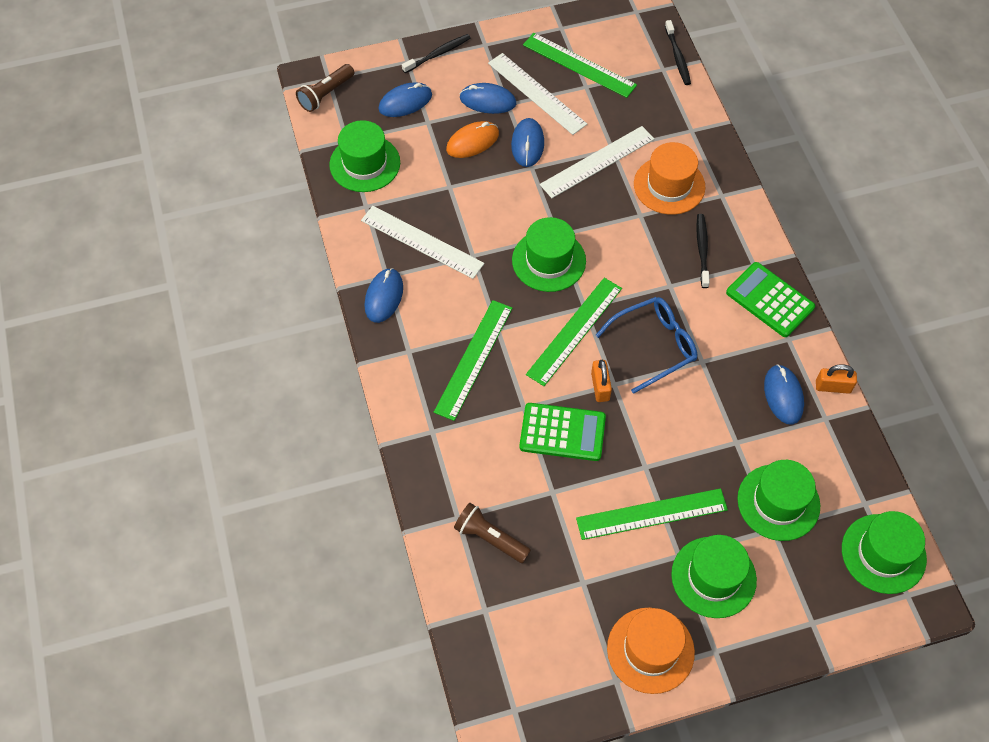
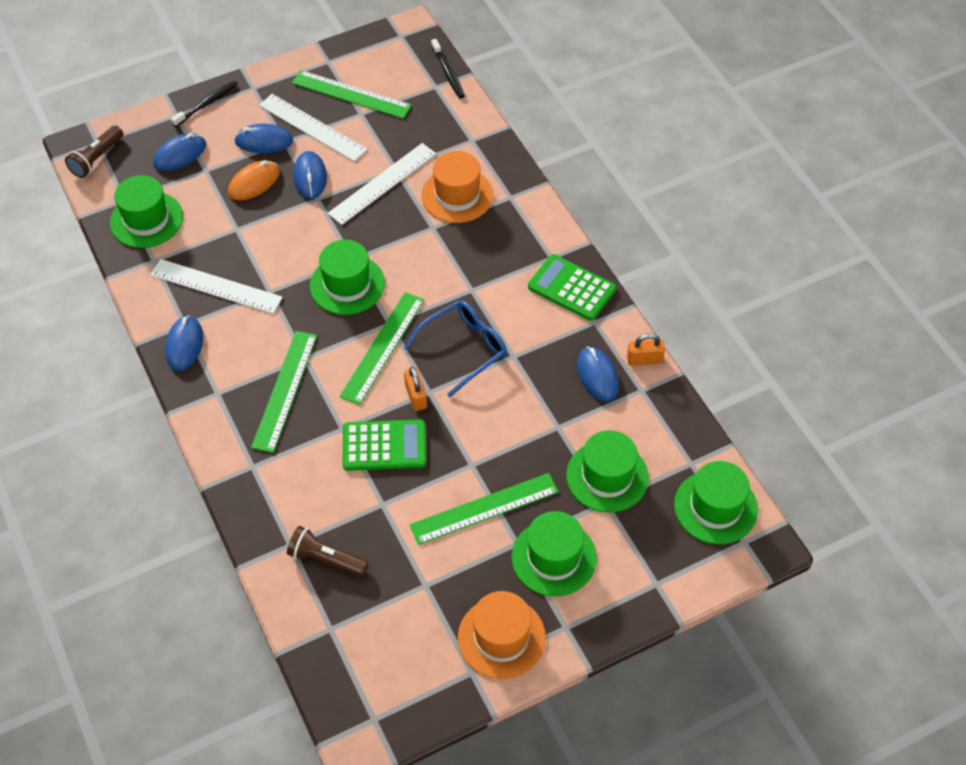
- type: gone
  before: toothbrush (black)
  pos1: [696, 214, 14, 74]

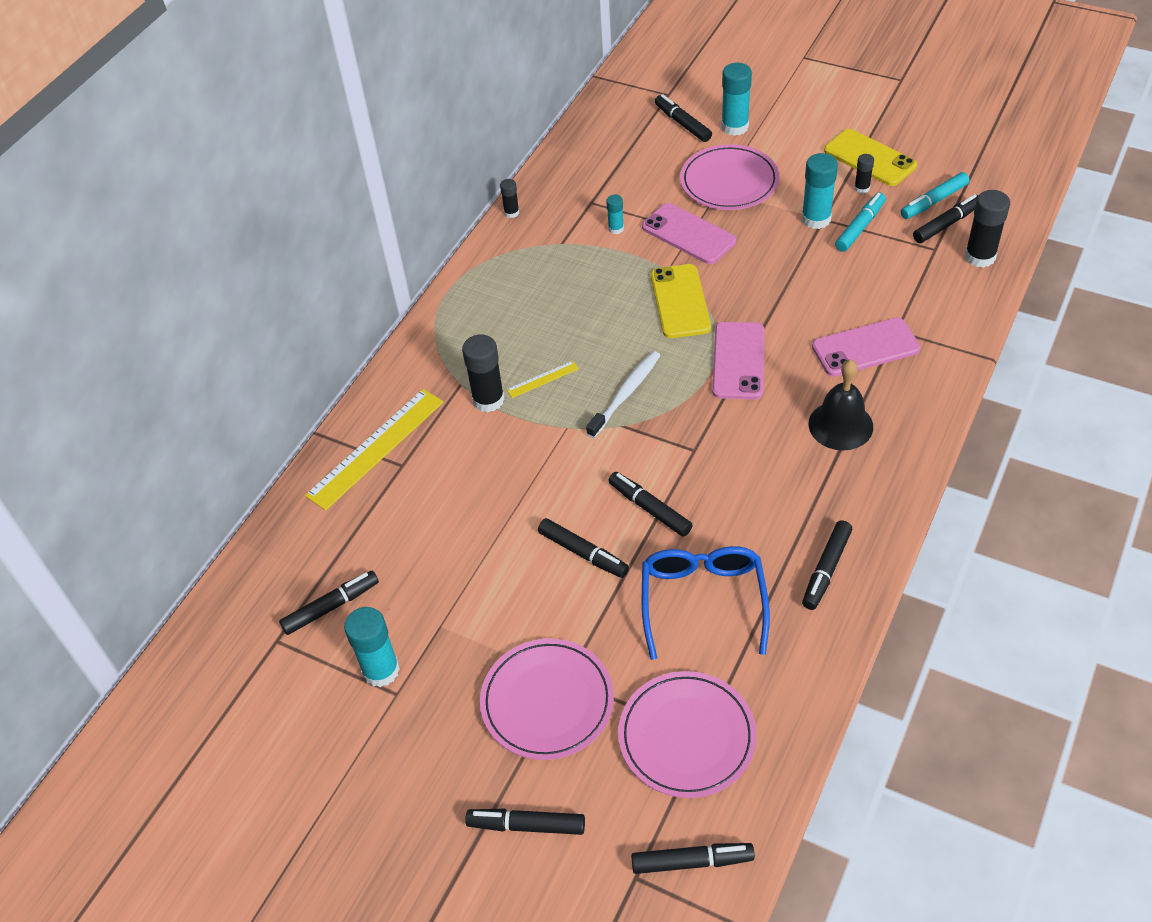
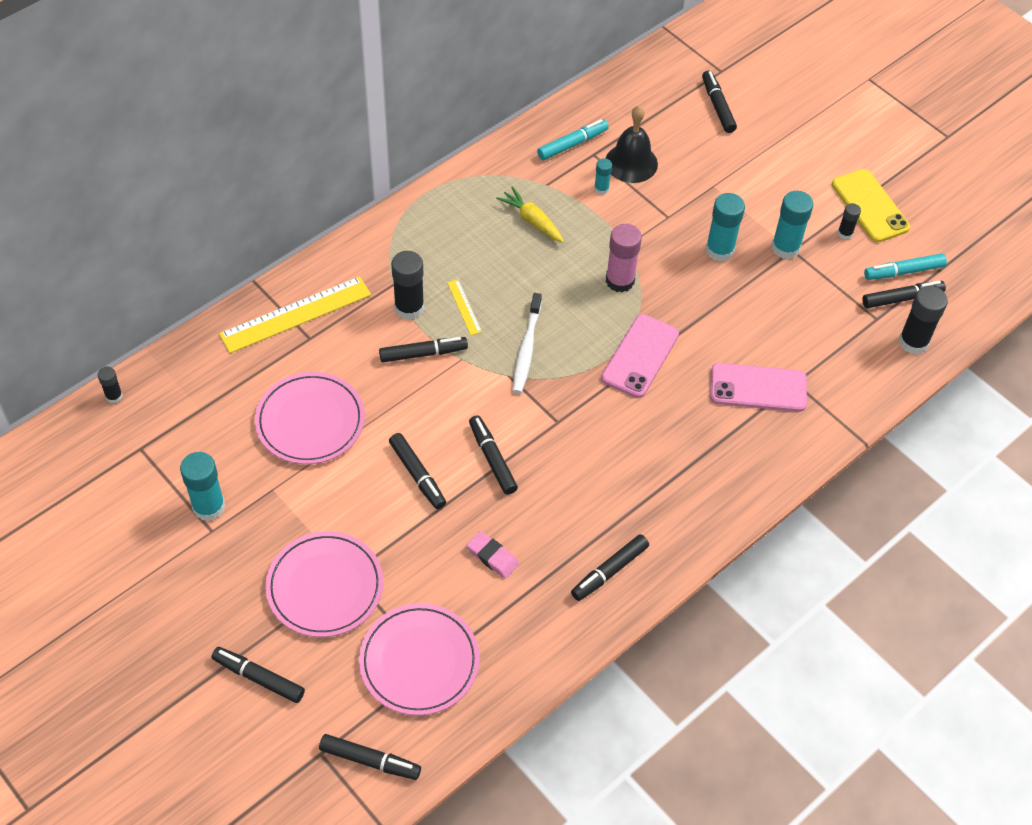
- type: shifted
  before: glue (black)
  pos1: [500, 179, 19, 39]
  pos2: [98, 367, 25, 36]
- type: shifted
  before: flat dish (rosy)
  pos1: [680, 144, 99, 66]
  pos2: [255, 372, 110, 92]
- type: shifted
  before: marker pen (black)
  pos1: [279, 571, 100, 64]
  pos2: [379, 337, 89, 25]
- type: rotated
  before: measuring stick (golden)
  pos1: [506, 361, 73, 37]
  pos2: [447, 280, 35, 55]
  turn: 75
- type: swapped
  before: glasses (royal blue)
  after: gum eraser (rosy)
  pos1: [642, 546, 128, 114]
  pos2: [466, 531, 53, 48]
- type: new
  after: root vegetable (golden)
  pos2: [496, 186, 68, 57]
- type: rotated
  before: toothbrush (pure white)
  pos1: [586, 351, 74, 87]
  pos2: [513, 293, 29, 100]
  turn: 135
- type: shifted
  before: marker pen (aqua)
  pos1: [835, 193, 51, 59]
  pos2: [537, 119, 72, 41]
- type: shifted
  before: school bell (black)
  pos1: [808, 359, 65, 91]
  pos2: [605, 105, 53, 78]
- type: swapped
  before: phone (golden)
  after: glue (rosy)
  pos1: [651, 264, 60, 74]
  pos2: [606, 224, 36, 68]
- type: shifted
  before: glue (aqua)
  pos1: [721, 63, 31, 73]
  pos2: [706, 193, 39, 68]
- type: gone
  before: phone (rosy)
  pos1: [642, 203, 94, 61]

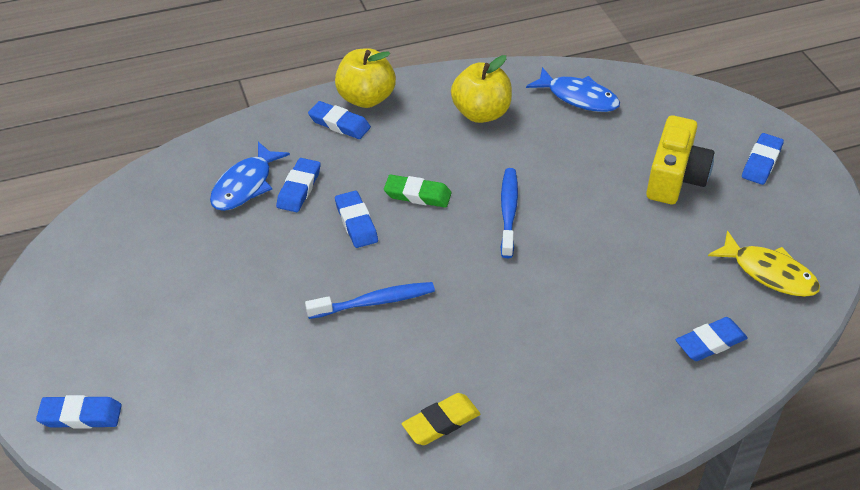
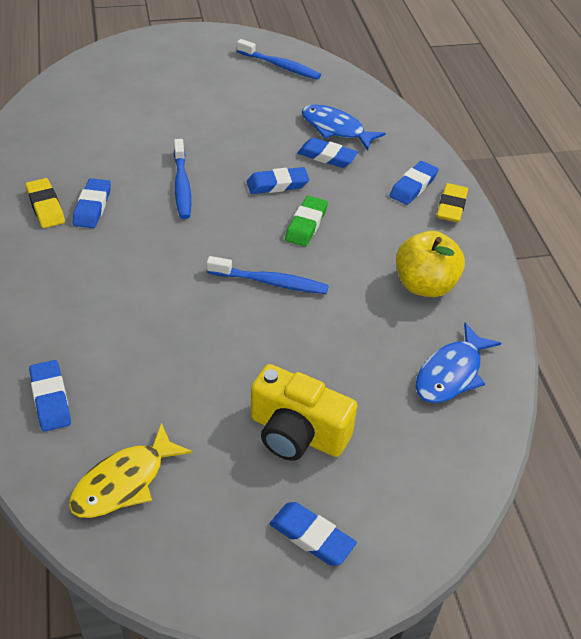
- type: shifted
  before: gum eraser (royal blue)
  pos1: [36, 395, 86, 34]
  pos2: [72, 178, 39, 50]
- type: new
  after: toothbrush (royal blue)
  pos2: [237, 39, 84, 41]
- type: swapped
  before: apple (golden)
  after: gum eraser (golden)
  pos1: [335, 48, 61, 60]
  pos2: [437, 183, 31, 40]

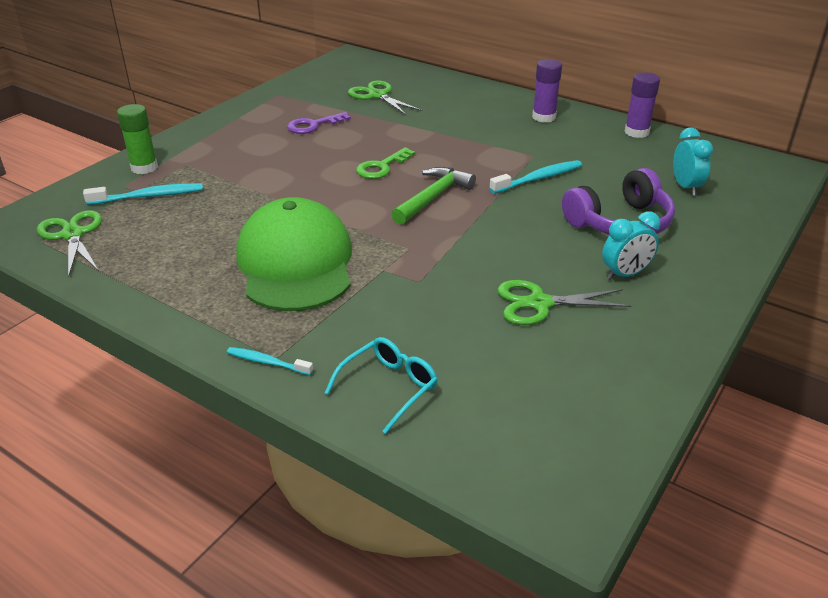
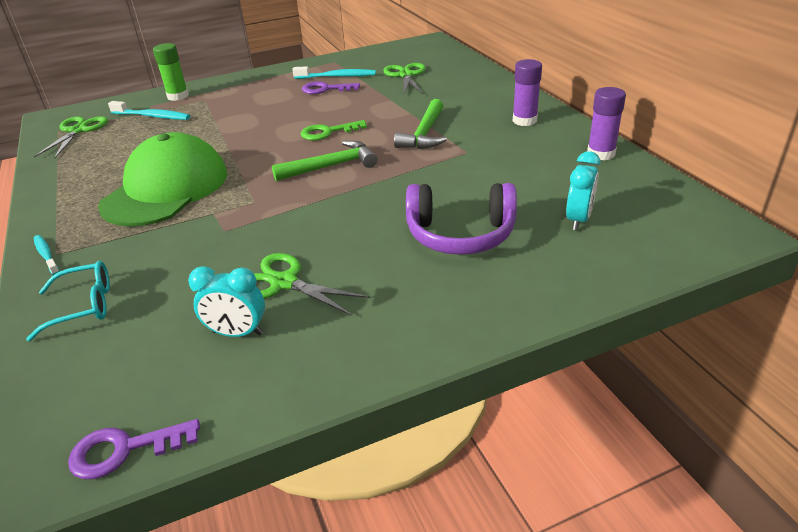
- type: new
  after: door key (purple)
  pos2: [68, 419, 132, 60]
- type: shifted
  before: alarm clock (aqua)
  pos1: [602, 211, 58, 69]
  pos2: [188, 266, 77, 71]
- type: shifted
  before: toothbrush (aqua)
  pos1: [489, 160, 93, 34]
  pos2: [292, 66, 84, 13]
- type: new
  after: carpenter's hammer (green)
  pos2: [394, 99, 53, 50]

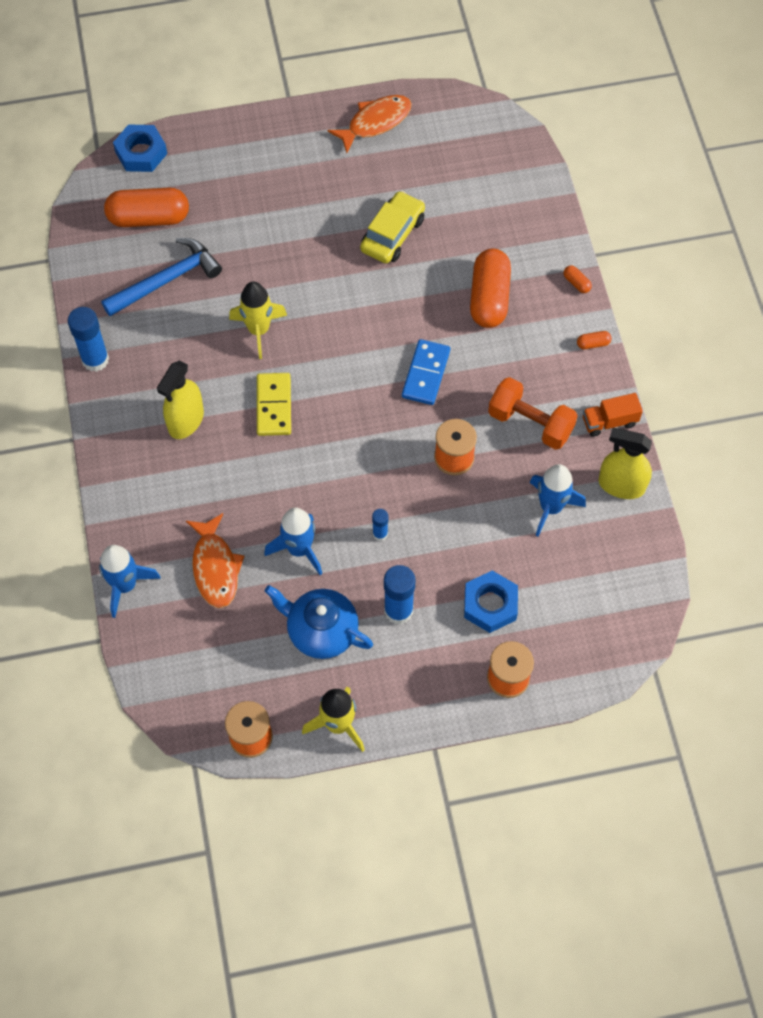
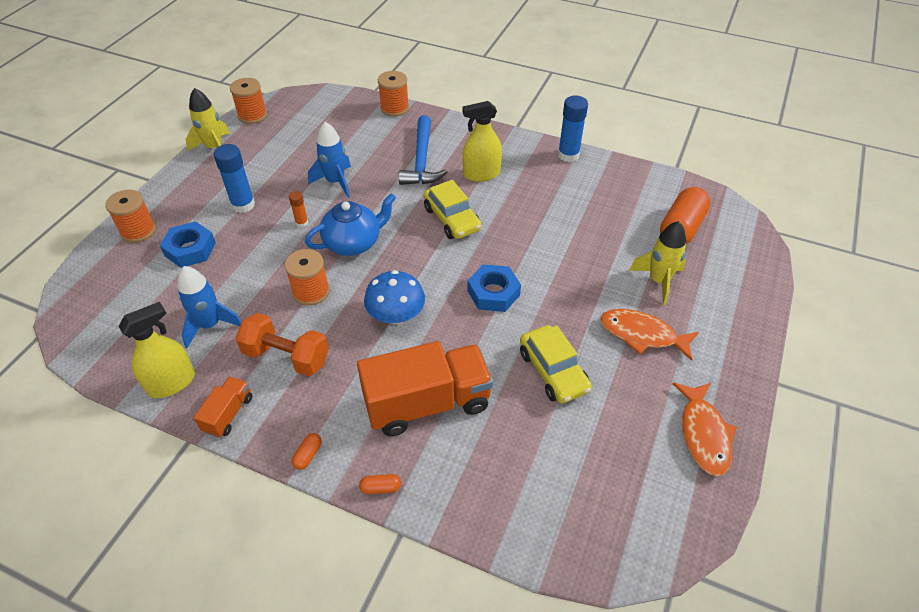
- type: rotated
  before: dumbbell (orange-coloured)
  pos1: [488, 377, 90, 73]
  pos2: [235, 313, 94, 63]
  turn: 45
- type: repainted
  before: glue (royal blue)
  after: glue (orange-coloured)
  pos1: [372, 509, 16, 32]
  pos2: [289, 191, 19, 36]
- type: shifted
  before: teapot (royal blue)
  pos1: [265, 585, 108, 74]
  pos2: [305, 193, 91, 63]
- type: swapped
  before: pill (orange-coloured)
  after: toy truck (orange-coloured)
  pos1: [470, 249, 41, 79]
  pos2: [357, 341, 136, 95]
- type: swapped
  before: domino piece (royal blue)
  after: mushroom (royal blue)
  pos1: [402, 339, 48, 66]
  pos2: [364, 270, 61, 55]
- type: swapped
  before: toy rocket (royal blue)
  after: spool (orange-coloured)
  pos1: [99, 545, 62, 73]
  pos2: [378, 71, 31, 46]
- type: shifted
  before: carpenter's hammer (royal blue)
  pos1: [101, 238, 121, 78]
  pos2: [399, 115, 48, 70]
- type: swapped
  before: domino piece (golden)
  after: toy car (golden)
  pos1: [257, 373, 34, 63]
  pos2: [424, 180, 58, 59]
- type: rotated
  before: spray cleaner (golden)
  pos1: [157, 361, 47, 78]
  pos2: [462, 101, 40, 81]
  turn: -75
- type: shifted
  before: hexagon nut (royal blue)
  pos1: [113, 124, 54, 48]
  pos2: [467, 264, 54, 48]
- type: shifted
  before: fish (orange-coloured)
  pos1: [186, 513, 59, 95]
  pos2: [600, 309, 99, 52]
- type: shifted
  before: toy rocket (golden)
  pos1: [229, 282, 58, 77]
  pos2: [629, 221, 57, 84]

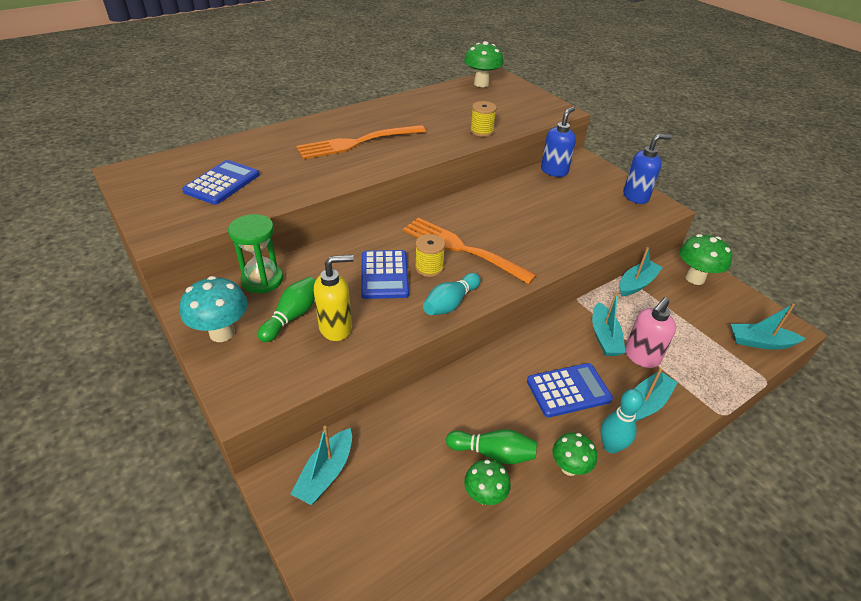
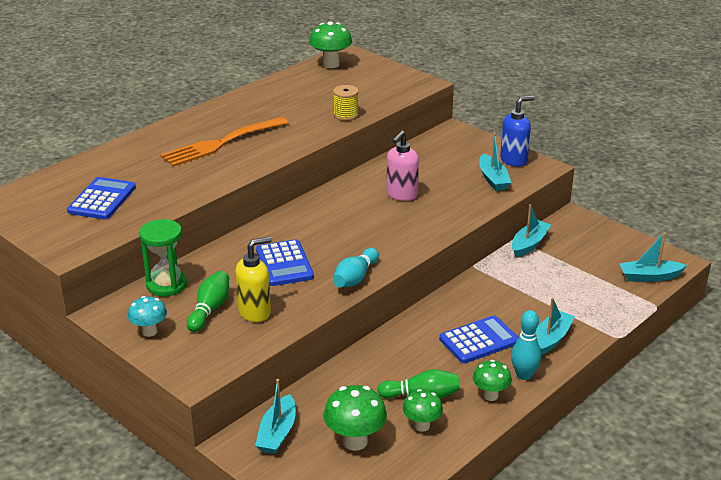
- type: scaled
  before: mushroom (aqua)
  pos1: [180, 276, 67, 66]
  pos2: [128, 296, 39, 41]
  scale: 0.65
- type: shifted
  before: mushroom (green)
  pos1: [680, 234, 52, 51]
  pos2: [324, 385, 63, 66]
- type: shifted
  before: soap pump (rosy)
  pos1: [625, 297, 51, 71]
  pos2: [386, 131, 33, 70]
- type: shifted
  before: toy boat (aqua)
  pos1: [592, 291, 34, 65]
  pos2: [479, 133, 33, 58]
- type: gone
  before: dinner fork (orange-coloured)
  pos1: [403, 218, 134, 66]
- type: gone
  before: spool (golden)
  pos1: [415, 234, 30, 43]
- type: gone
  before: soap pump (royal blue)
  pos1: [541, 107, 35, 70]

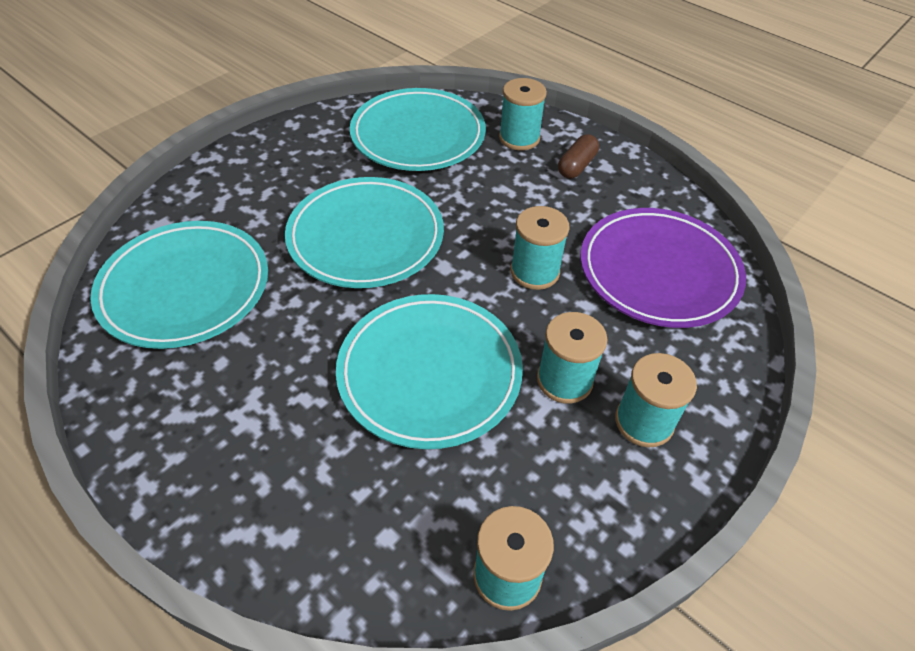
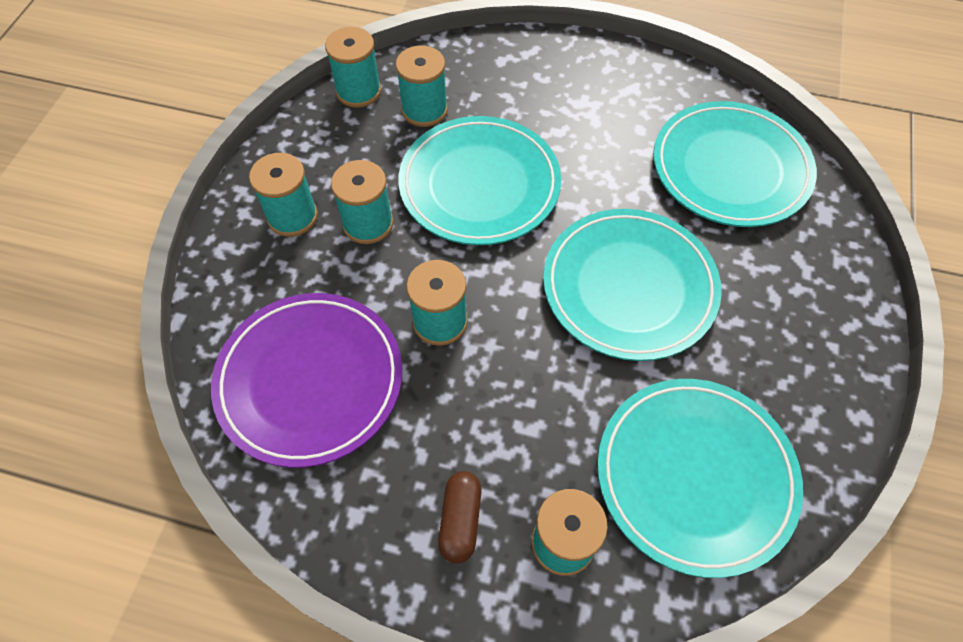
- type: new
  after: spool (aqua)
  pos2: [396, 46, 52, 81]

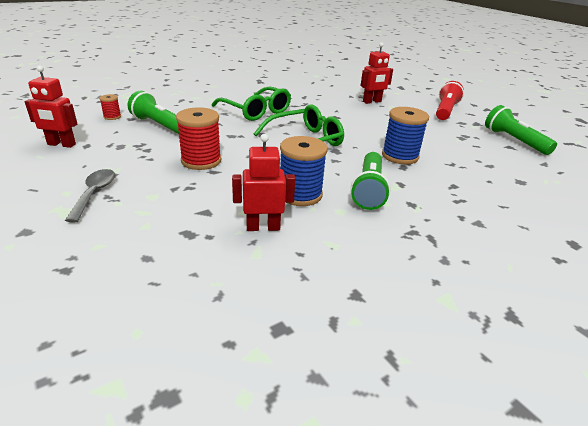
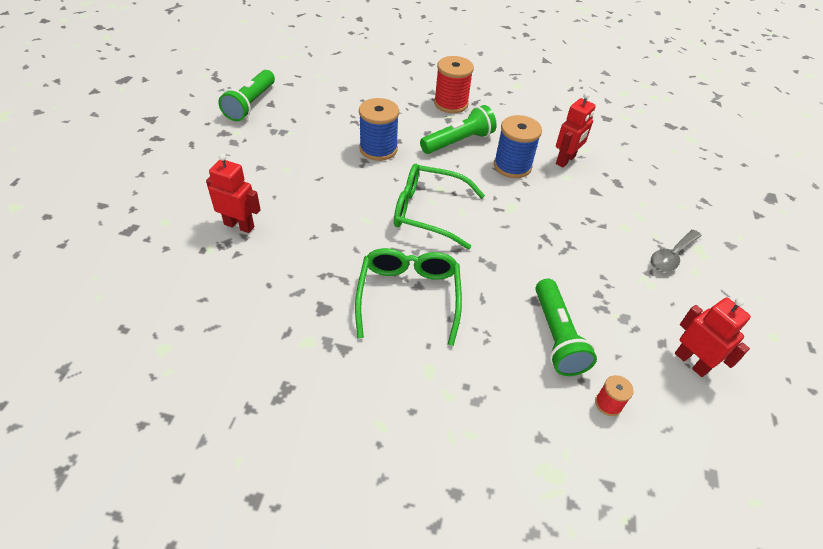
- type: shifted
  before: spool (scarlet)
  pos1: [176, 107, 45, 63]
  pos2: [434, 56, 40, 57]
- type: rotated
  before: toy robot (scarlet)
  pos1: [232, 134, 63, 97]
  pos2: [556, 92, 40, 75]
  turn: -90
- type: gone
  before: pocket torch (scarlet)
  pos1: [436, 81, 28, 39]

